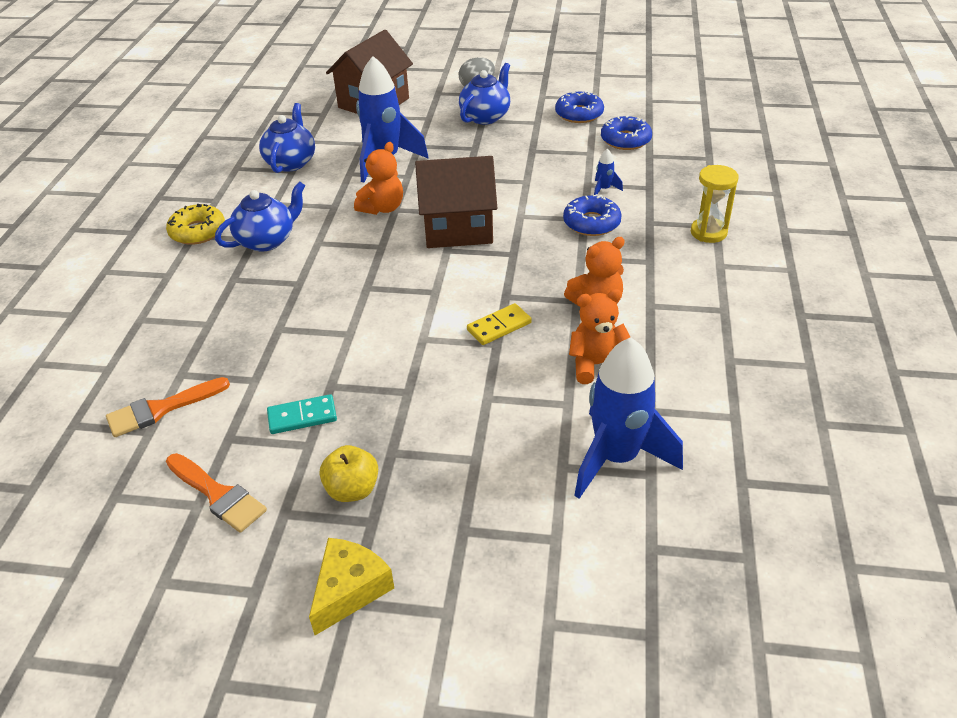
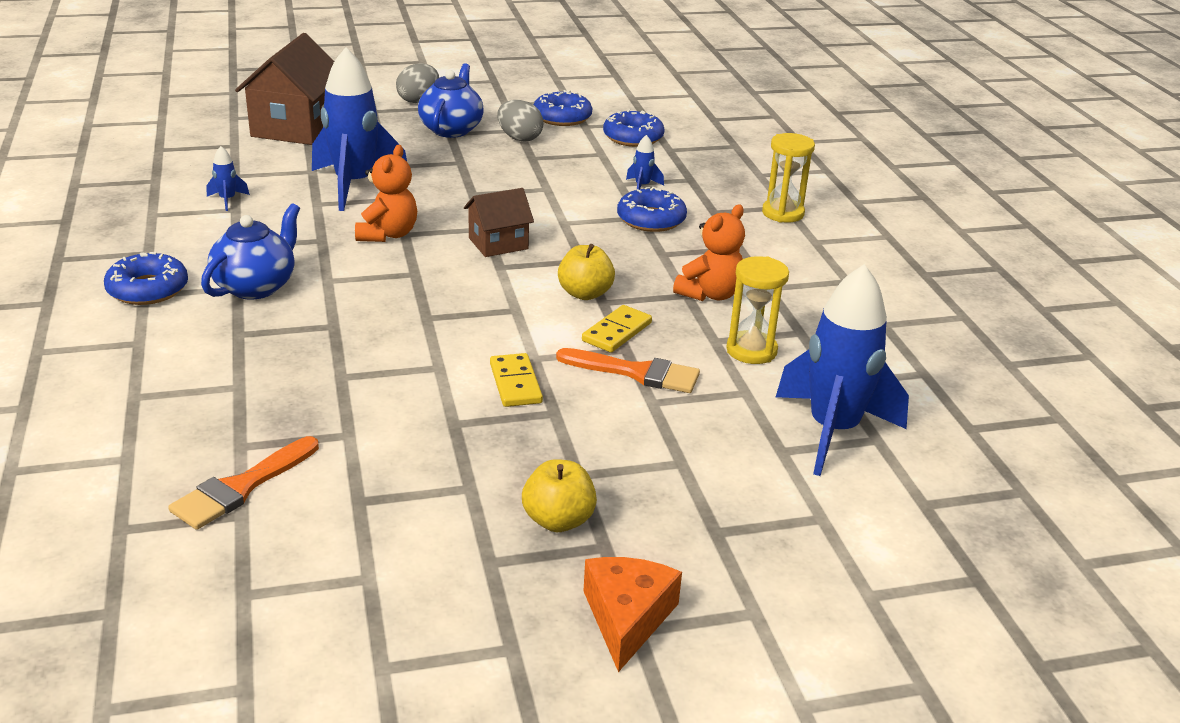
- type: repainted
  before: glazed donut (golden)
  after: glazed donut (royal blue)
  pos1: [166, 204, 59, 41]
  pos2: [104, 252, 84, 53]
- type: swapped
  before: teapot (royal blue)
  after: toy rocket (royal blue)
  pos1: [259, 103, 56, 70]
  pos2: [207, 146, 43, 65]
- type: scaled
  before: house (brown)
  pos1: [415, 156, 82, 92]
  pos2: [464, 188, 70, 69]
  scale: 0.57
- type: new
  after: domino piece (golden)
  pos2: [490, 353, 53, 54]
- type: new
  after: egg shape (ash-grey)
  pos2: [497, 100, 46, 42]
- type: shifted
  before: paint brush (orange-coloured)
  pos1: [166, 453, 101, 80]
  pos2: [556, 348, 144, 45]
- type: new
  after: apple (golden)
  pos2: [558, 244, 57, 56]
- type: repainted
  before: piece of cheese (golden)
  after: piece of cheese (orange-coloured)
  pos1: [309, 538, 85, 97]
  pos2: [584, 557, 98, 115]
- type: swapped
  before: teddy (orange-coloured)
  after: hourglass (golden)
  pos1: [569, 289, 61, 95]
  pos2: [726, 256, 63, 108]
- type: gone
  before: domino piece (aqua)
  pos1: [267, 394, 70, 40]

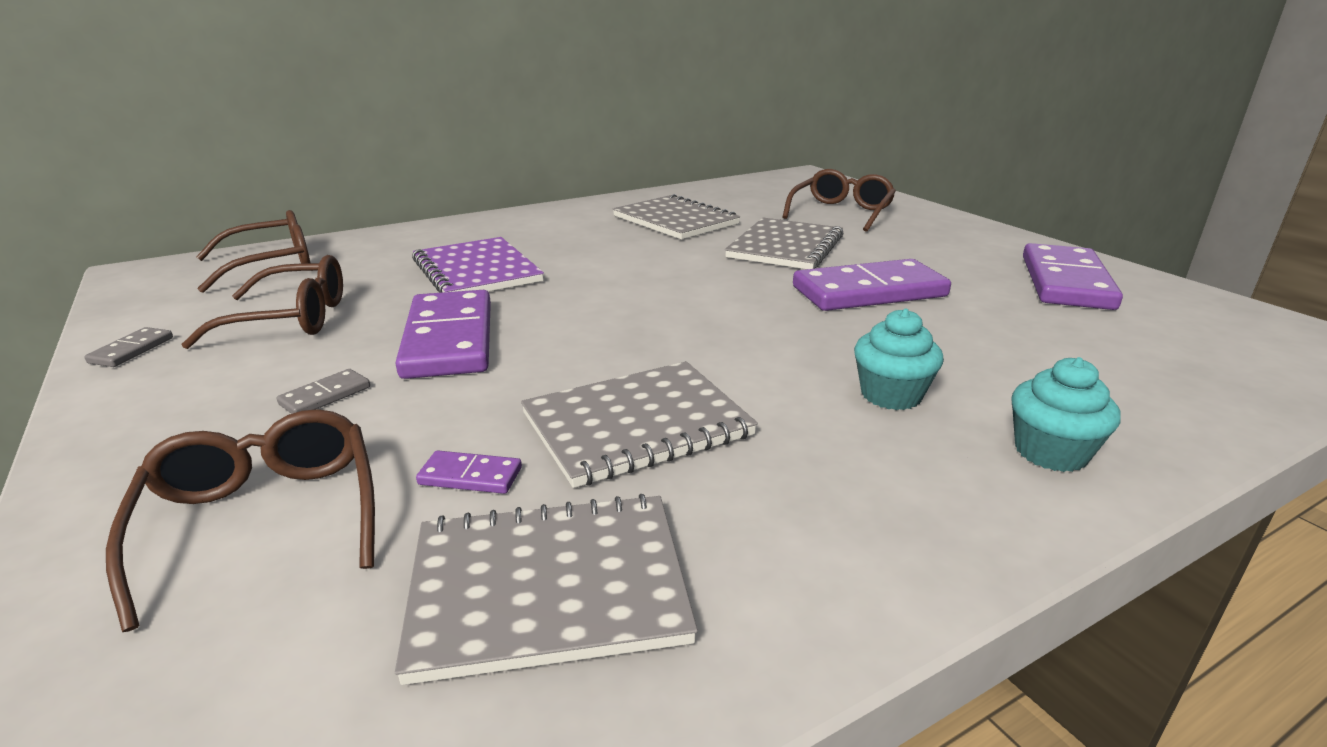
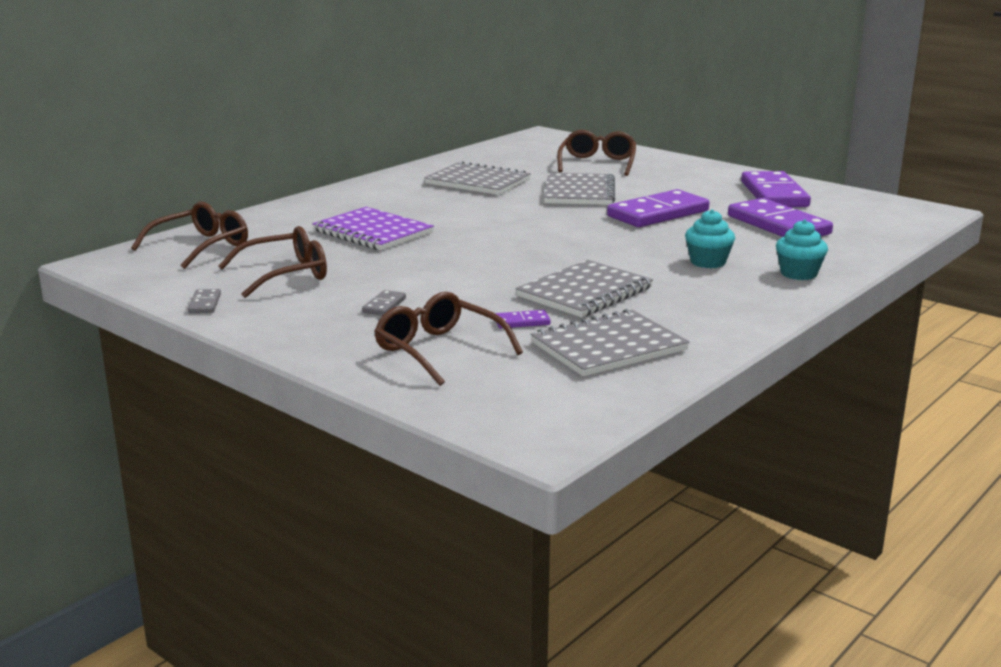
- type: shifted
  before: domino piece (purple)
  pos1: [395, 290, 96, 89]
  pos2: [728, 198, 105, 39]

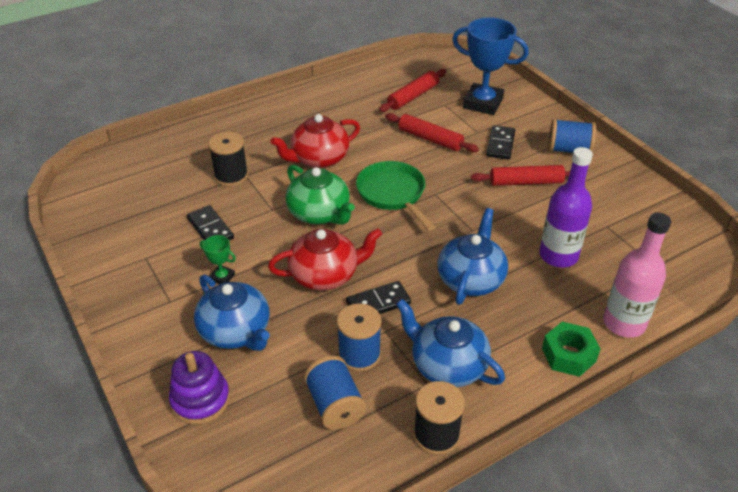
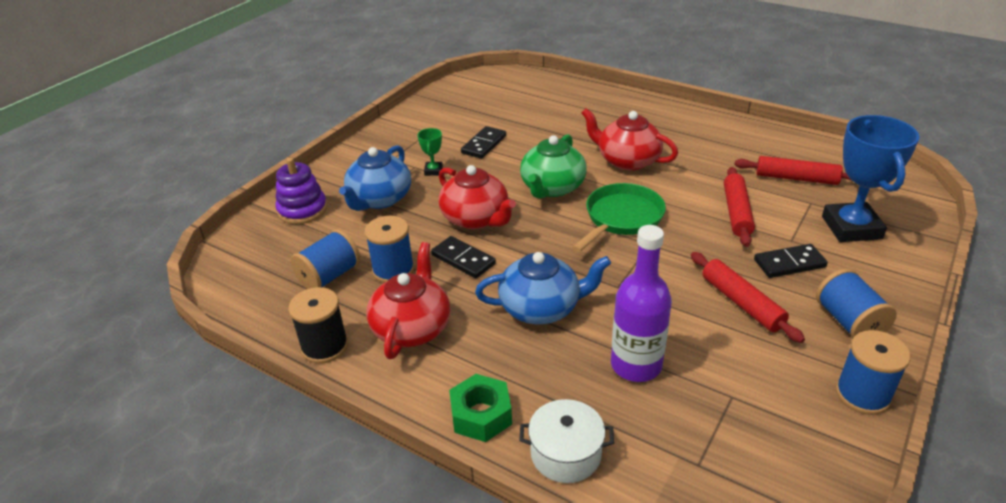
- type: repainted
  before: teapot (royal blue)
  after: teapot (scarlet)
  pos1: [396, 299, 109, 88]
  pos2: [366, 242, 84, 117]
- type: swapped
  before: flask (rosy)
  after: stockpot (pure white)
  pos1: [603, 212, 68, 126]
  pos2: [519, 399, 95, 84]
- type: new
  after: spool (royal blue)
  pos2: [835, 330, 76, 85]
- type: gone
  before: spool (black)
  pos1: [208, 132, 40, 54]

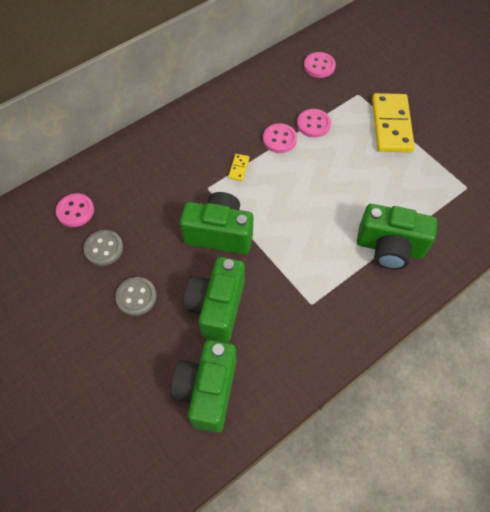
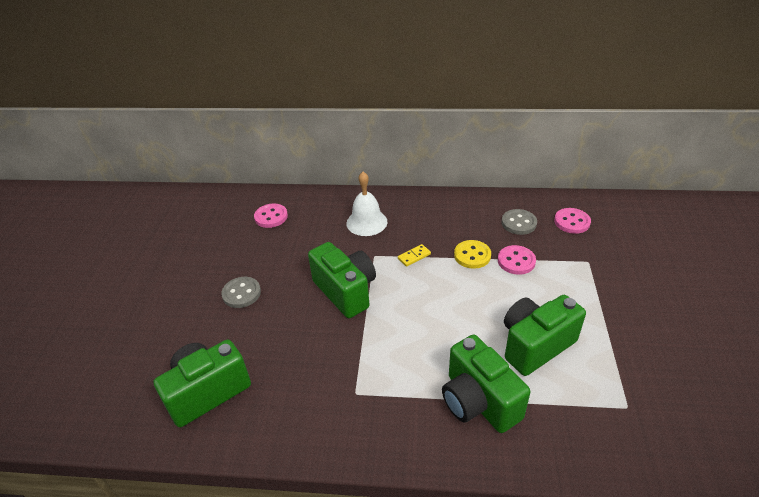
- type: new
  after: school bell (pure white)
  pos2: [346, 172, 42, 64]
- type: repainted
  before: button (rosy)
  after: button (golden)
  pos1: [263, 123, 34, 30]
  pos2: [454, 240, 37, 29]
- type: shifted
  before: button (ash-grey)
  pos1: [84, 230, 39, 36]
  pos2: [501, 209, 36, 26]
- type: shifted
  before: camera (green)
  pos1: [183, 257, 62, 86]
  pos2: [504, 295, 82, 81]
- type: gone
  before: domino piece (golden)
  pos1: [372, 93, 43, 60]

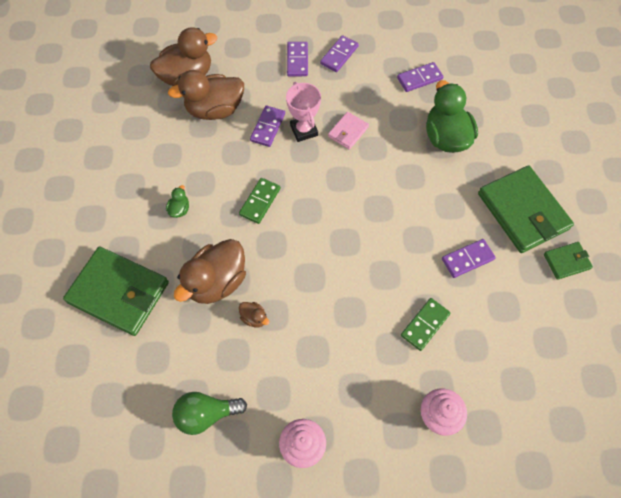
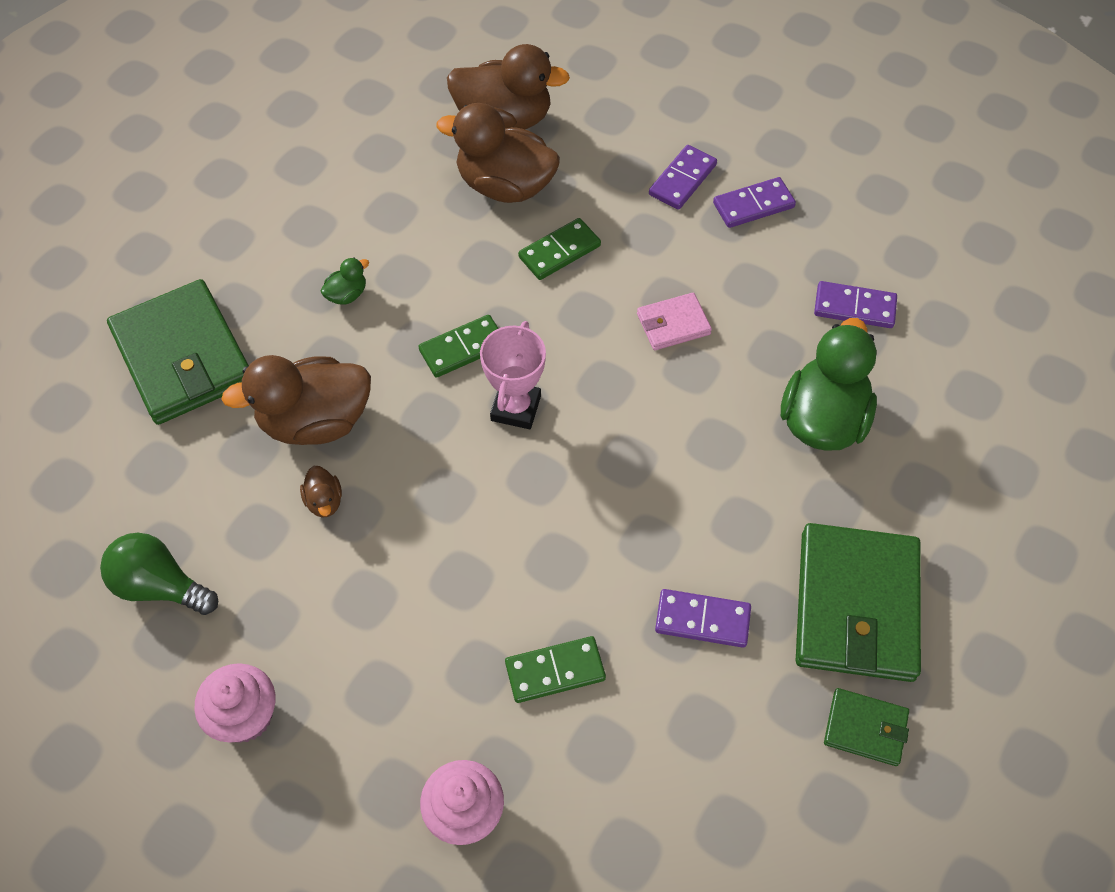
- type: shifted
  before: prize cup (rosy)
  pos1: [286, 82, 35, 60]
  pos2: [480, 321, 66, 108]
- type: repainted
  before: domino piece (purple)
  after: domino piece (green)
  pos1: [250, 105, 35, 42]
  pos2: [518, 218, 83, 62]

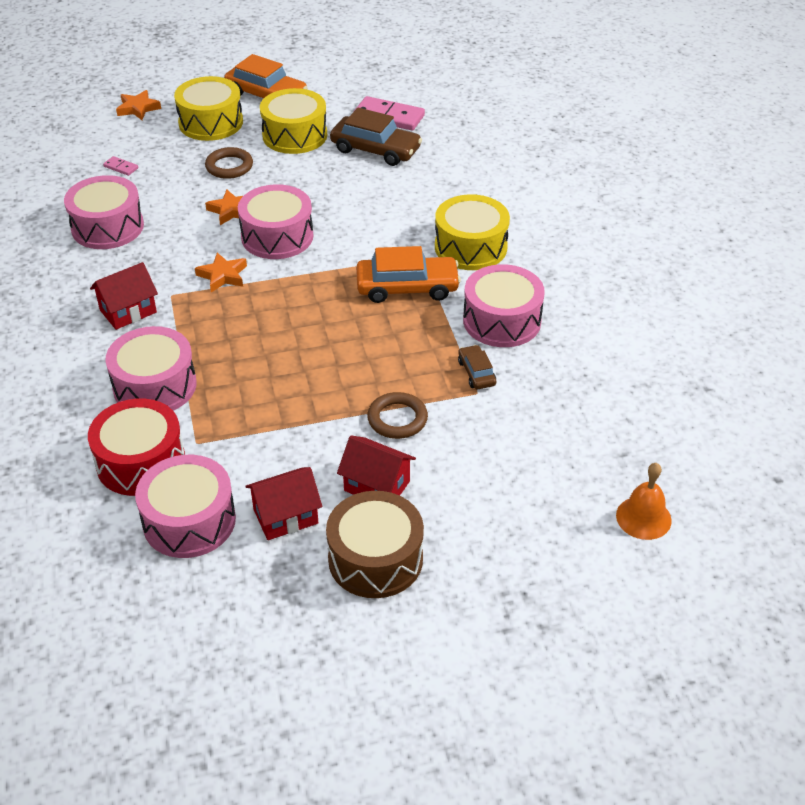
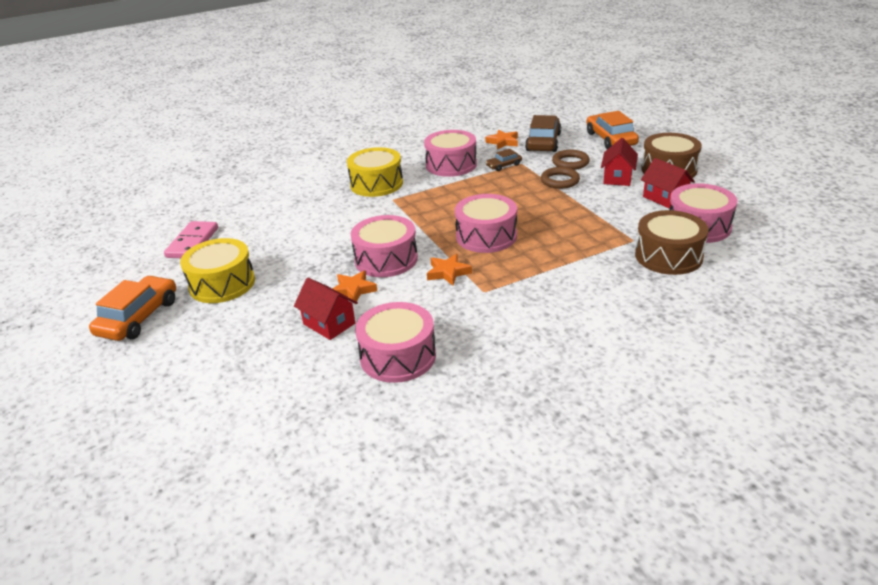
- type: shifted
  before: house (scarlet)
  pos1: [90, 262, 68, 68]
  pos2: [294, 278, 64, 62]
- type: shifted
  before: snare drum (rosy)
  pos1: [106, 326, 91, 85]
  pos2: [455, 194, 62, 59]
- type: shifted
  before: five-pointed star (orange-coloured)
  pos1: [116, 90, 45, 30]
  pos2: [485, 130, 33, 20]
- type: shifted
  before: toy car (brown)
  pos1: [330, 108, 92, 58]
  pos2: [525, 115, 36, 37]
- type: shifted
  before: ring (brown)
  pos1: [205, 147, 48, 32]
  pos2: [552, 150, 38, 20]
- type: shifted
  before: toy car (orange-coloured)
  pos1: [356, 246, 105, 57]
  pos2: [586, 111, 53, 38]
- type: repainted
  before: snare drum (scarlet)
  after: snare drum (brown)
  pos1: [88, 398, 97, 98]
  pos2: [635, 210, 74, 65]
- type: gone
  before: domino piece (rosy)
  pos1: [103, 156, 35, 20]
- type: gone
  before: snare drum (golden)
  pos1: [174, 76, 69, 65]
- type: gone
  before: school bell (orange-coloured)
  pos1: [616, 463, 56, 77]

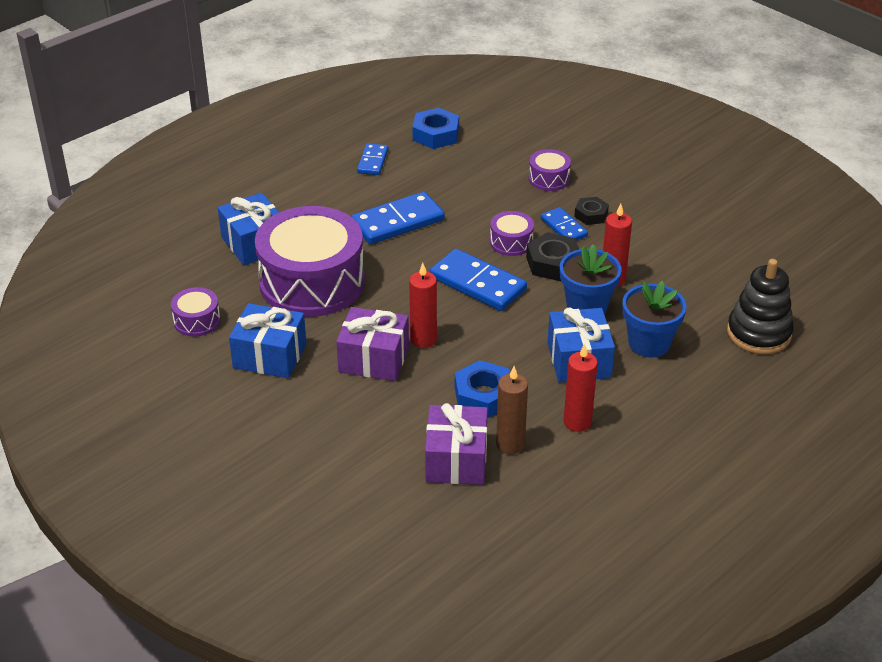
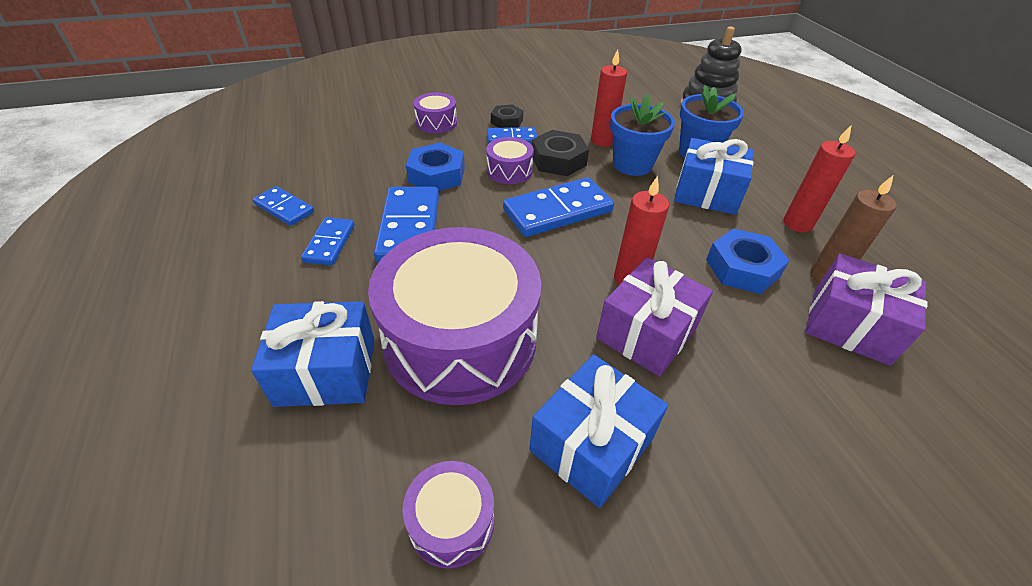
- type: new
  after: domino piece (royal blue)
  pos2: [301, 217, 54, 48]
- type: shifted
  before: hexagon nut (royal blue)
  pos1: [412, 108, 47, 41]
  pos2: [406, 143, 59, 48]

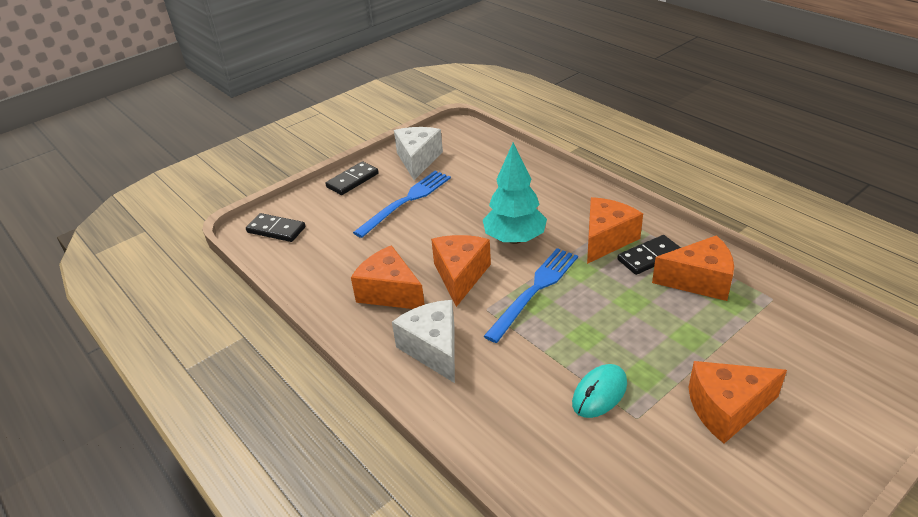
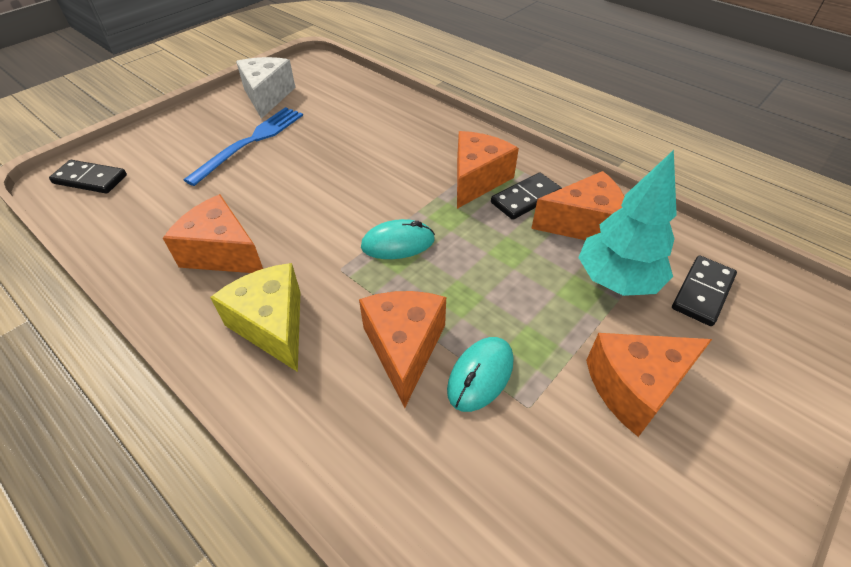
- type: repainted
  before: piece of cheese (pure white)
  after: piece of cheese (golden)
  pos1: [392, 300, 63, 83]
  pos2: [210, 263, 90, 109]
- type: shifted
  before: piece of cheese (orange-coloured)
  pos1: [431, 235, 60, 72]
  pos2: [359, 291, 87, 117]
- type: swapped
  before: dinner fork (royal blue)
  after: PC mouse (aqua)
  pos1: [484, 248, 94, 95]
  pos2: [361, 219, 74, 40]
- type: shifted
  before: toy tree (aqua)
  pos1: [483, 143, 64, 101]
  pos2: [578, 150, 99, 146]
- type: shifted
  before: domino piece (black)
  pos1: [325, 161, 54, 34]
  pos2: [672, 256, 65, 70]

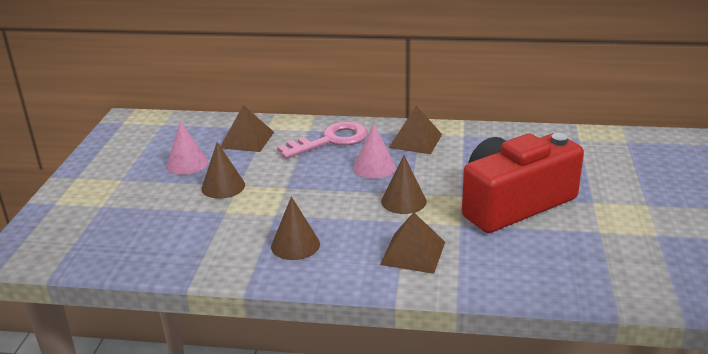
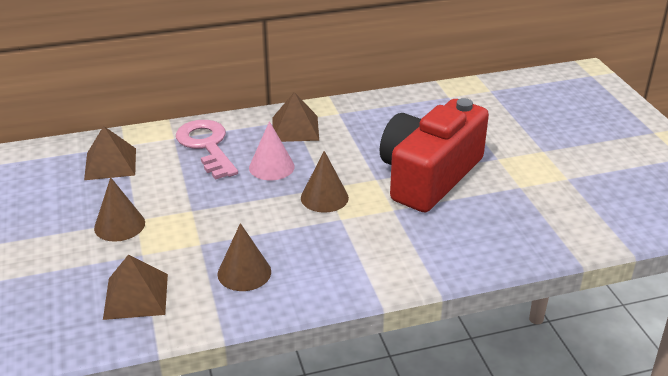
- type: shifted
  before: pyramid shape (brown)
  pos1: [380, 212, 65, 62]
  pos2: [103, 254, 65, 66]
- type: rotated
  before: door key (rosy)
  pos1: [277, 122, 91, 37]
  pos2: [176, 120, 62, 60]
  turn: -60
- type: gone
  before: cone (rosy)
  pos1: [167, 121, 41, 54]

